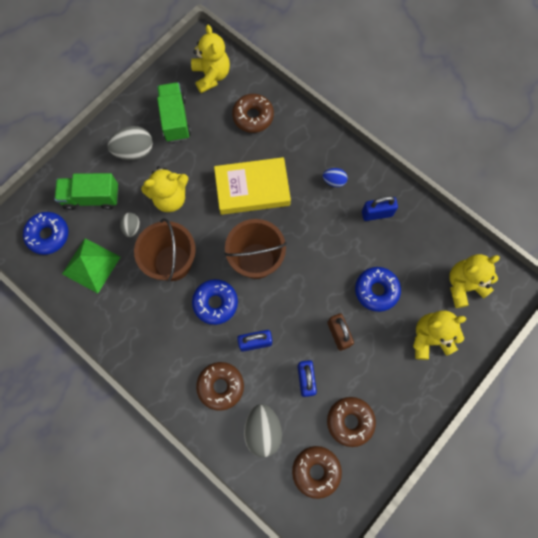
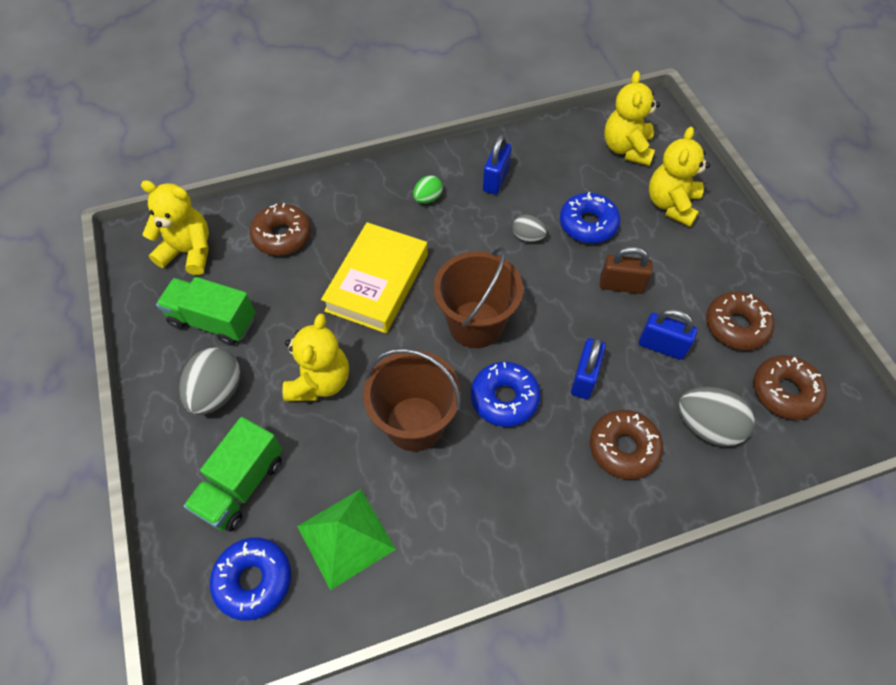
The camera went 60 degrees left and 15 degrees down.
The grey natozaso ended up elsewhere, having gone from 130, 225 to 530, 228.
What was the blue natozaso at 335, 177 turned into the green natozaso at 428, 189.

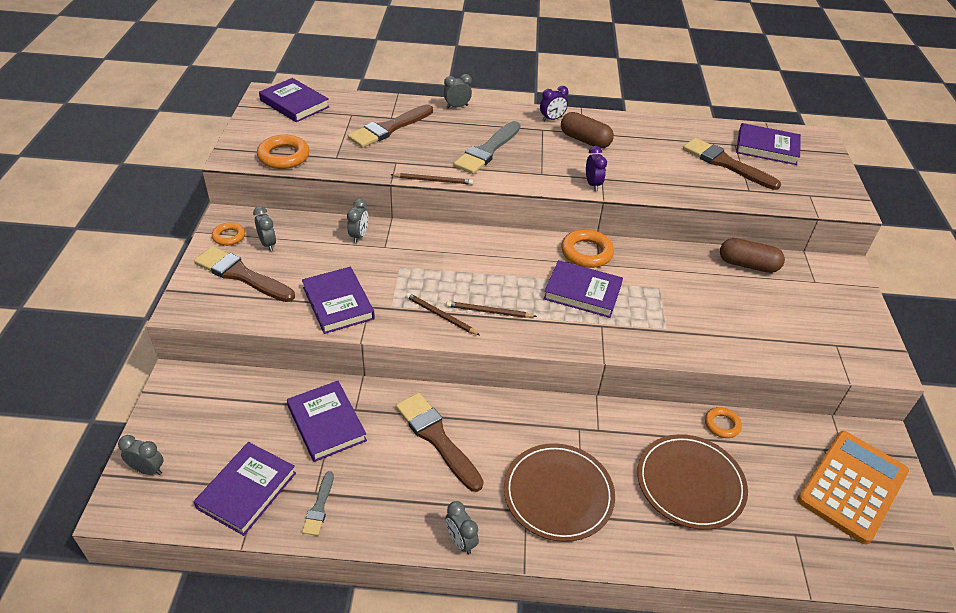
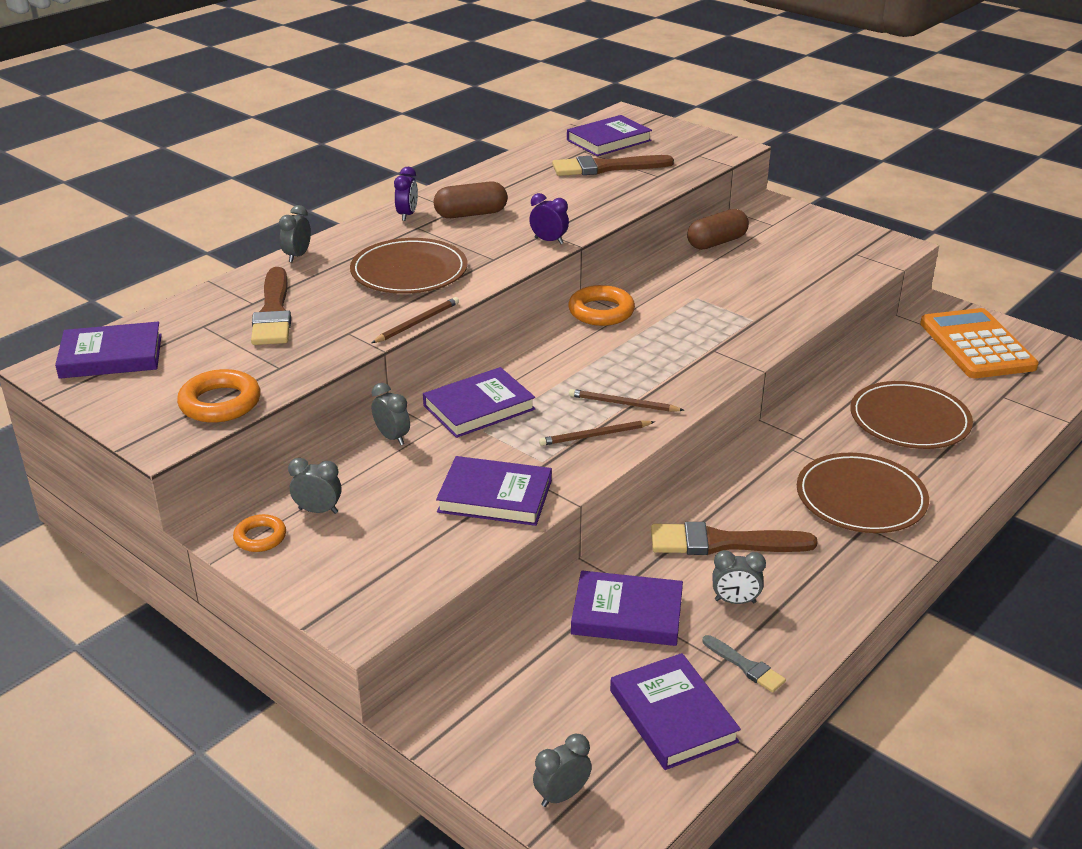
The camera went 50 degrees left and 10 degrees down.
The second view lost the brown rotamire at 244, 274.
The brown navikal at 491, 309 ended up facing another way, 60 degrees clockwise from before.
The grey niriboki ended up elsewhere, having gone from 462, 528 to 739, 577.
Where the grey rotamire stood at 487, 147, the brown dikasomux came to stand at 409, 266.
The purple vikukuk ended up elsewhere, having gone from 583, 289 to 479, 402.
The second view lost the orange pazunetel at 723, 422.

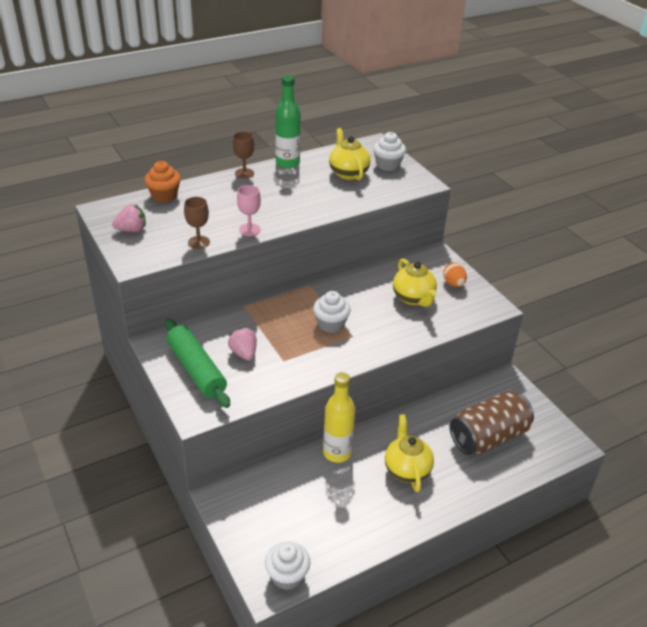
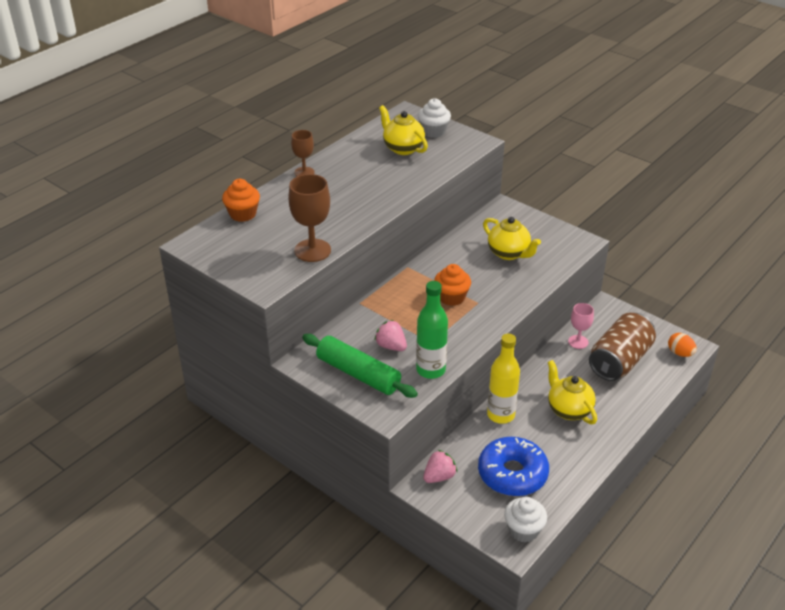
The camera went 20 degrees left and 0 degrees up.
The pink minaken ended up elsewhere, having gone from 129, 218 to 440, 466.
The size of the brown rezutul at 197, 223 changed by a factor of 1.65.
The pink rezutul ended up elsewhere, having gone from 249, 210 to 581, 326.
The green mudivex ended up elsewhere, having gone from 288, 121 to 432, 330.
What was the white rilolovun at 332, 312 turned into the orange rilolovun at 452, 285.
The orange natozaso ended up elsewhere, having gone from 455, 275 to 682, 345.
The second view gained the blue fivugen at 513, 466.

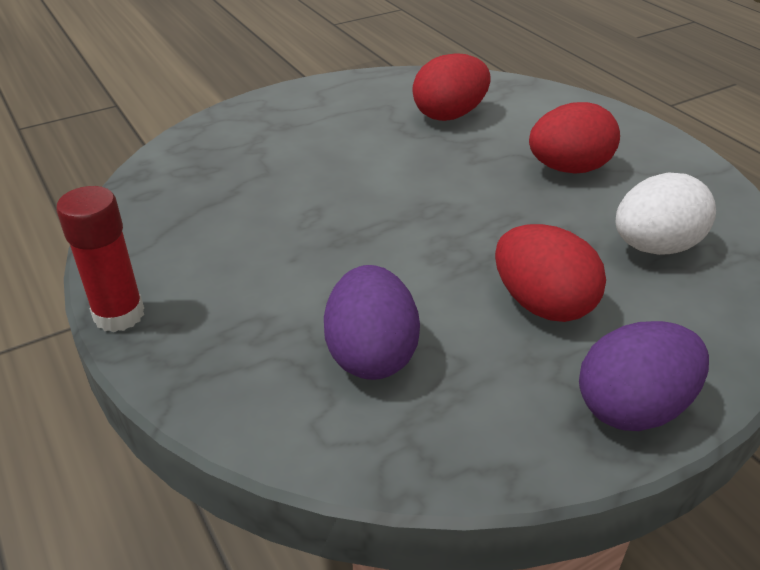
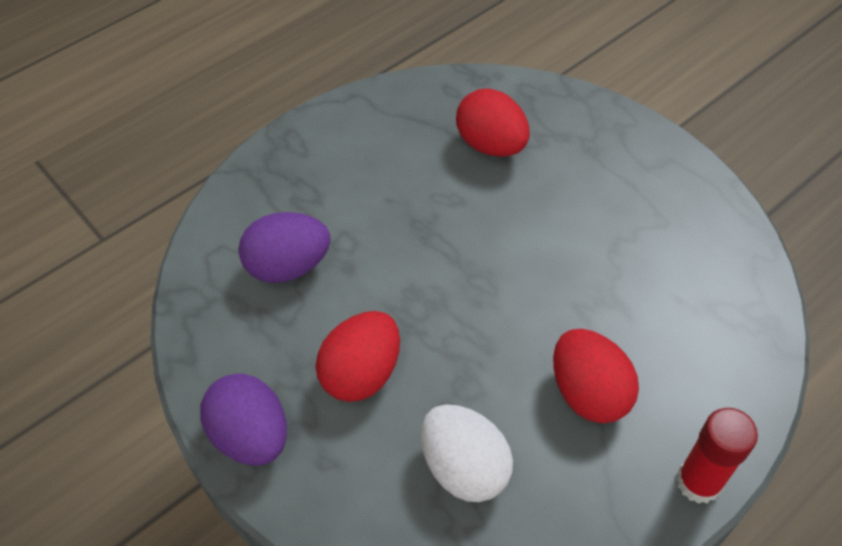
The camera went 80 degrees right and 15 degrees up.
The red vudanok ended up elsewhere, having gone from 100, 259 to 717, 456.
The red natozaso ended up elsewhere, having gone from 451, 87 to 493, 122.

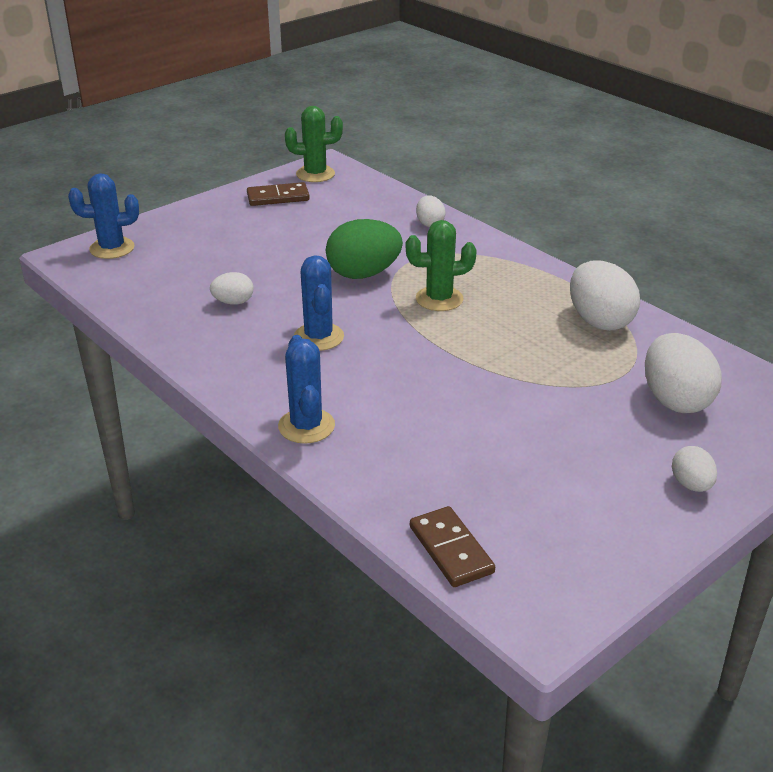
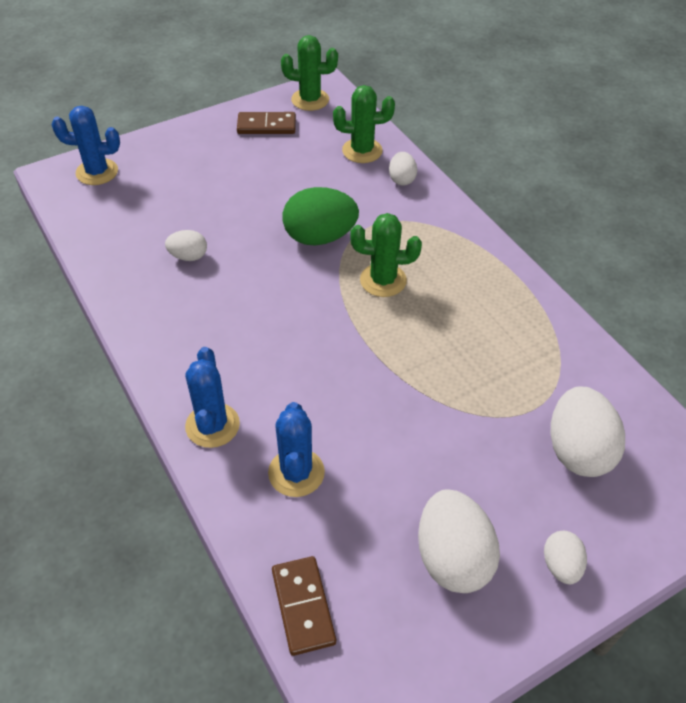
The camera went 10 degrees right and 15 degrees up.
The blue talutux ended up elsewhere, having gone from 318, 303 to 296, 449.
The white natozaso ended up elsewhere, having gone from 605, 295 to 459, 541.
The second view gained the green talutux at 364, 124.

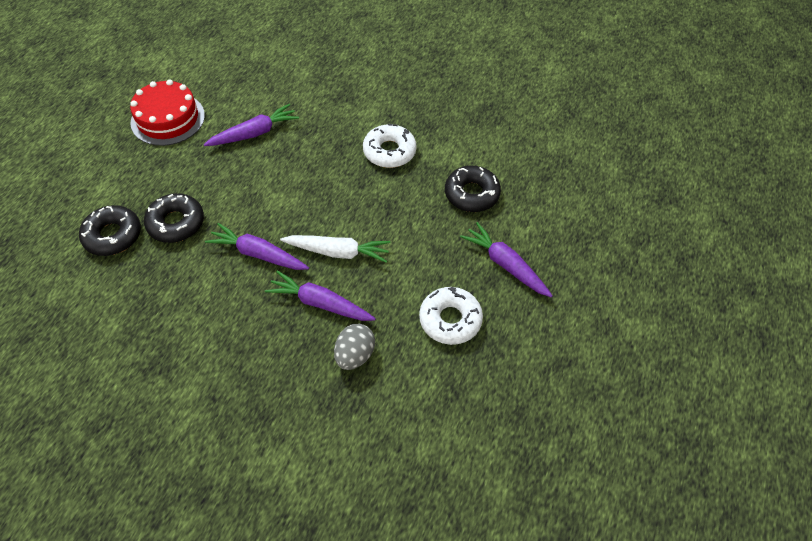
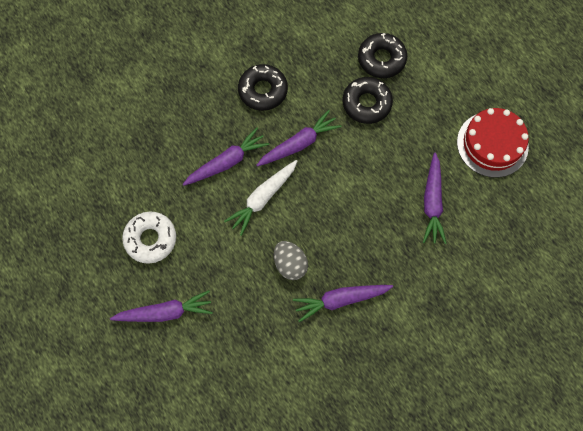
The camera went 125 degrees right and 15 degrees up.
The grey natozaso ended up elsewhere, having gone from 354, 347 to 291, 260.
Where the white fivugen stood at 390, 146, the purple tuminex came to stand at 343, 303.
The black fivugen ended up elsewhere, having gone from 473, 189 to 263, 87.

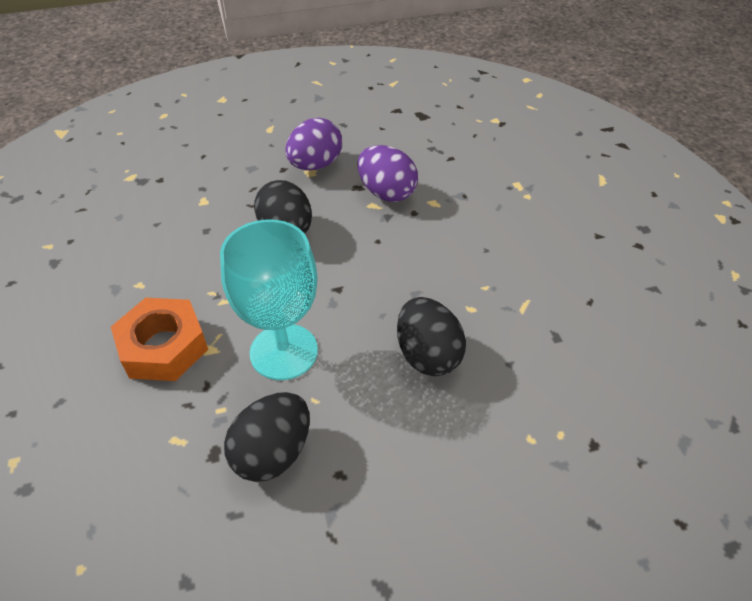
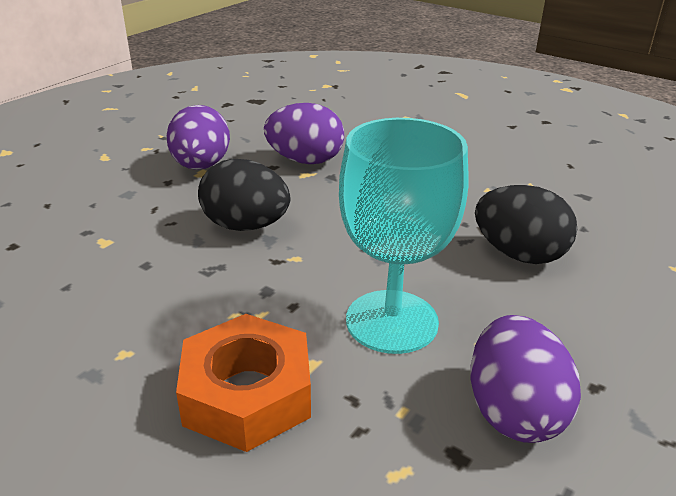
The camera went 40 degrees left and 15 degrees down.
What was the black natozaso at 267, 437 turned into the purple natozaso at 526, 379.

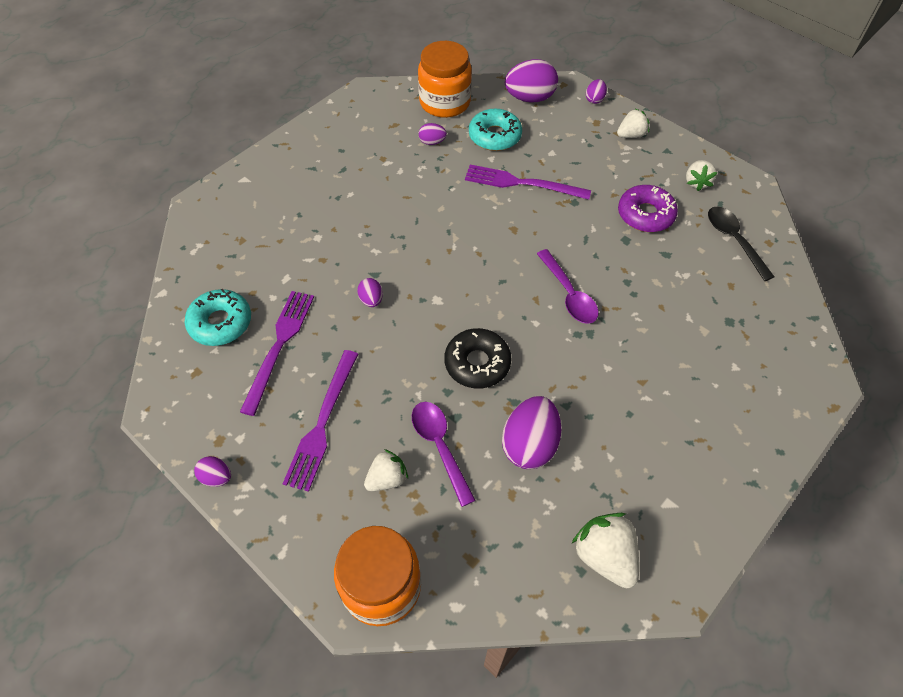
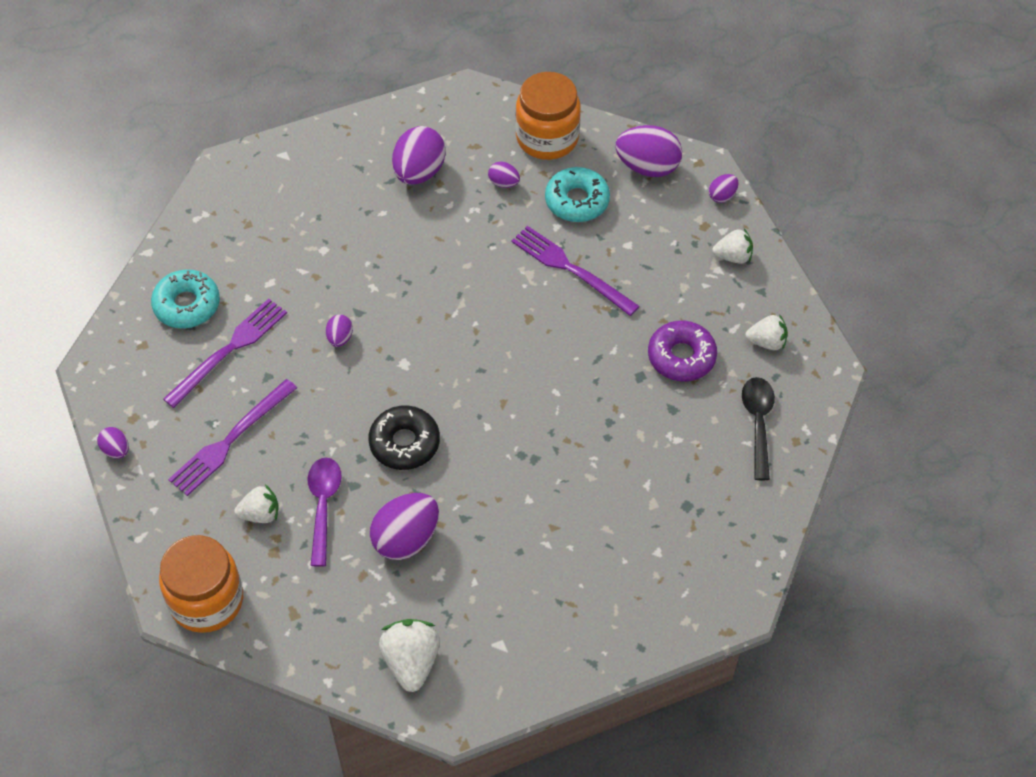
The camera went 25 degrees right and 0 degrees up.
The second view lost the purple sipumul at 568, 286.
The white minaken at 701, 175 ended up facing another way, 120 degrees counterclockwise from before.
The second view gained the purple natozaso at 419, 155.

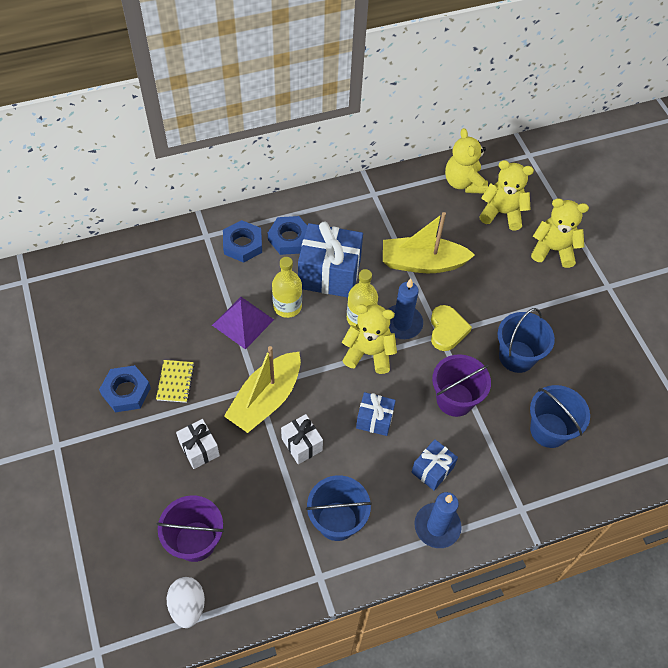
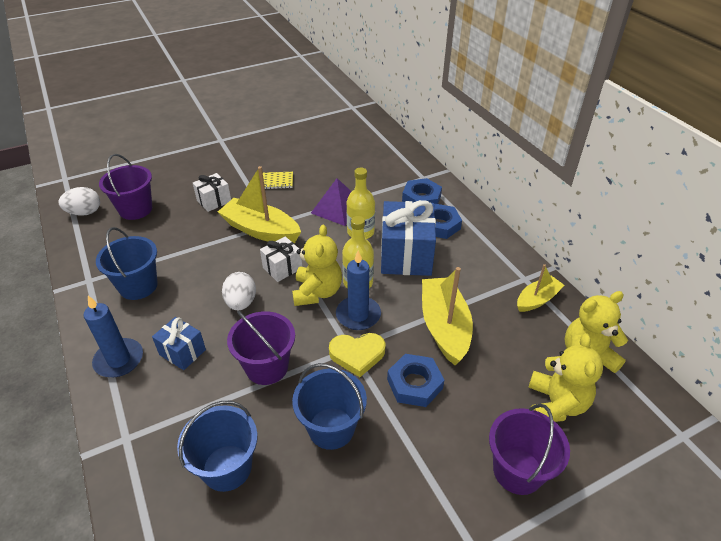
The camera went 85 degrees right and 15 degrees down.
The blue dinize ended up elsewhere, having gone from 125, 388 to 415, 380.
The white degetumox ended up elsewhere, having gone from 302, 439 to 281, 259.
Where the blue degetumox stood at 376, 414, the white natozaso came to stand at 239, 291.
Where the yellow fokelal stood at 560, 233, the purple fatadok came to stand at 529, 449.
The second view gained the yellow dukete at 541, 288.

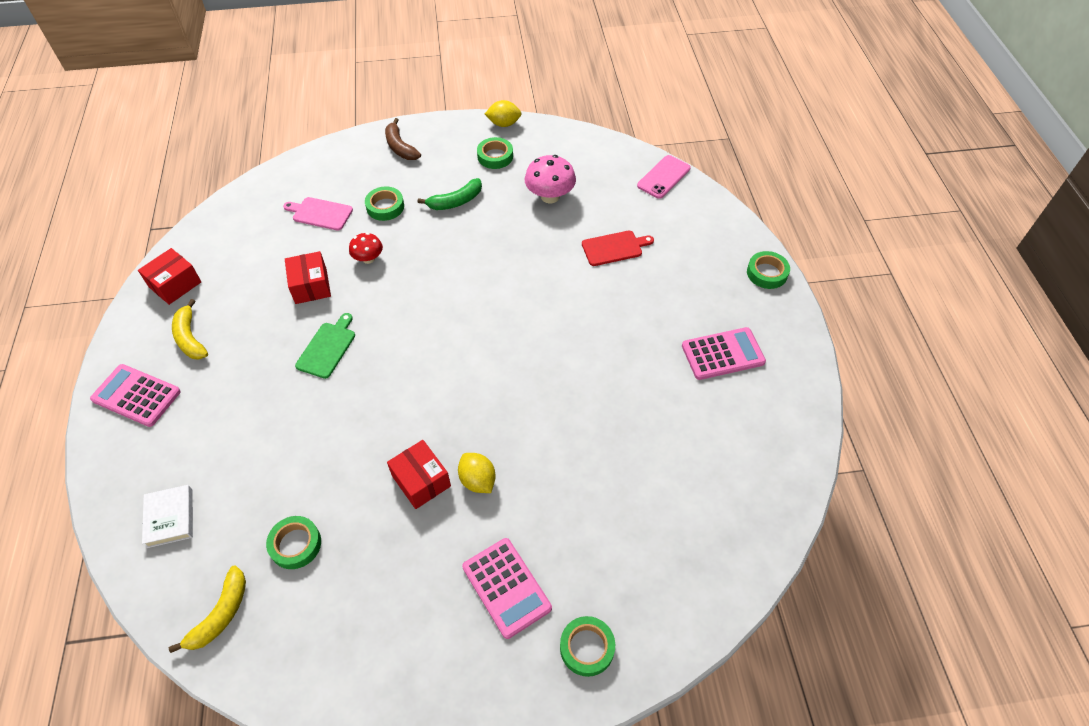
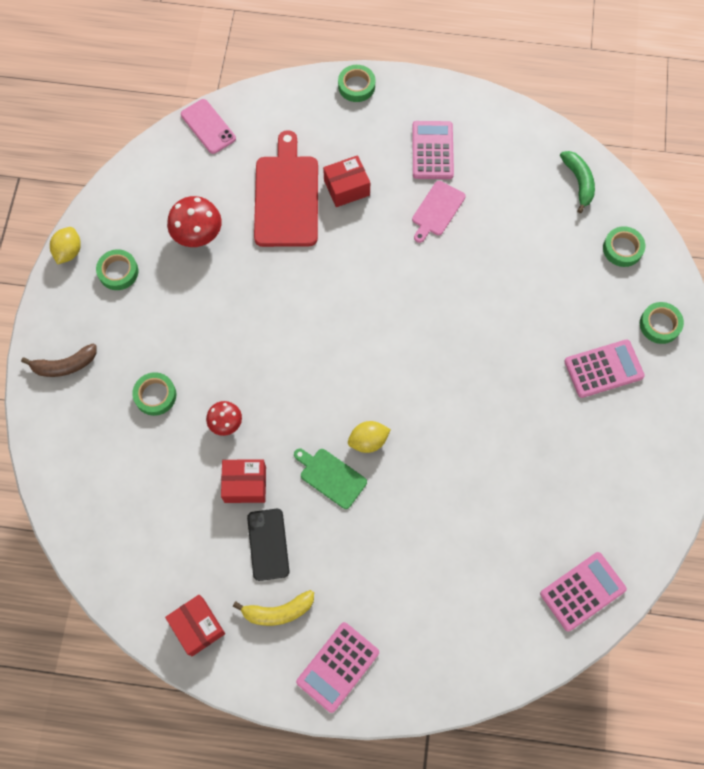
The camera went 75 degrees left and 15 degrees up.
The second view lost the white vikukuk at 167, 516.
Where the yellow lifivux stood at 207, 609, the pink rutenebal came to stand at 583, 591.
The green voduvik ended up elsewhere, having gone from 293, 542 to 624, 246.
The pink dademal ended up elsewhere, having gone from 318, 214 to 439, 212.
The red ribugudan ended up elsewhere, having gone from 419, 474 to 346, 181.
The green lifivux ended up elsewhere, having gone from 450, 194 to 577, 182.
The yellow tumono ended up elsewhere, having gone from 477, 473 to 369, 437.
What was the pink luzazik at 550, 179 turned into the red luzazik at 194, 221.
The size of the red dademal at 618, 248 changed by a factor of 1.84.
The second view gained the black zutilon at 268, 545.

